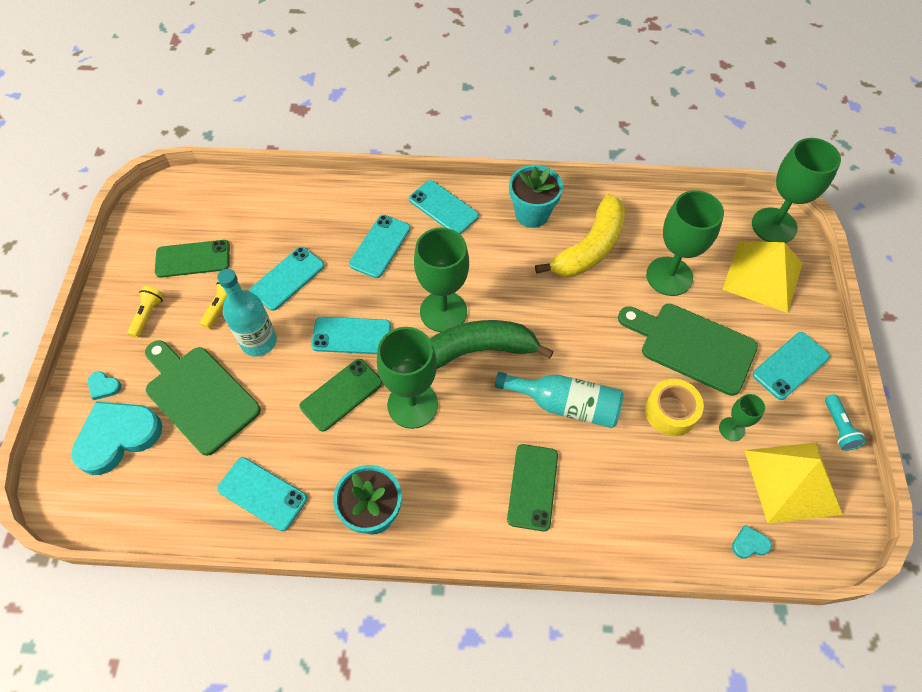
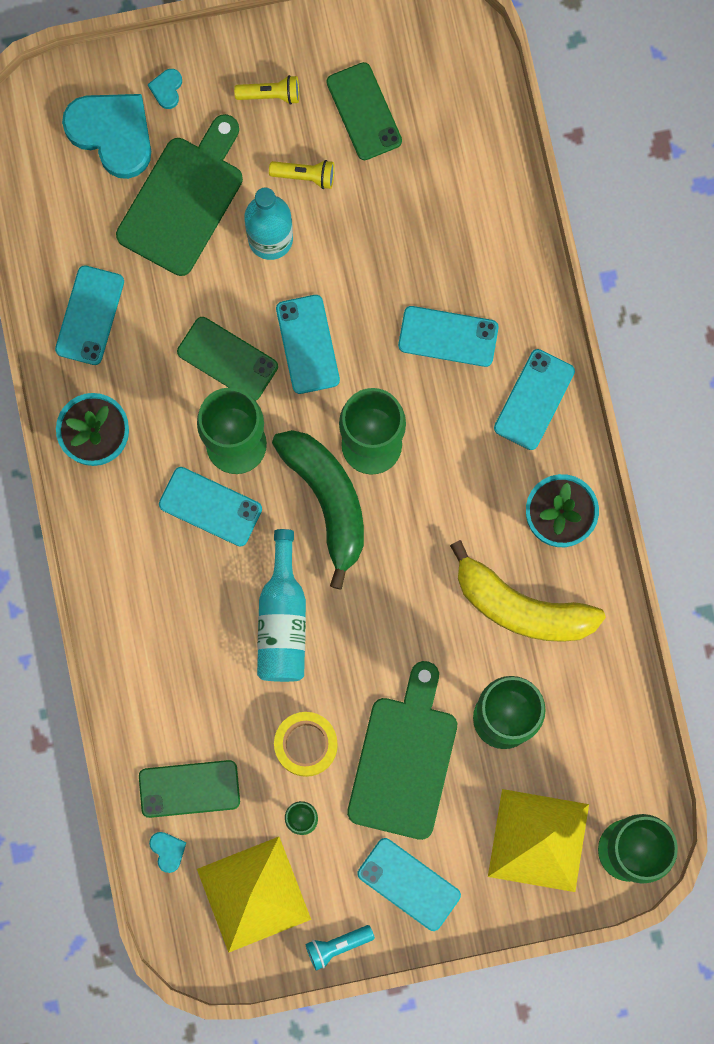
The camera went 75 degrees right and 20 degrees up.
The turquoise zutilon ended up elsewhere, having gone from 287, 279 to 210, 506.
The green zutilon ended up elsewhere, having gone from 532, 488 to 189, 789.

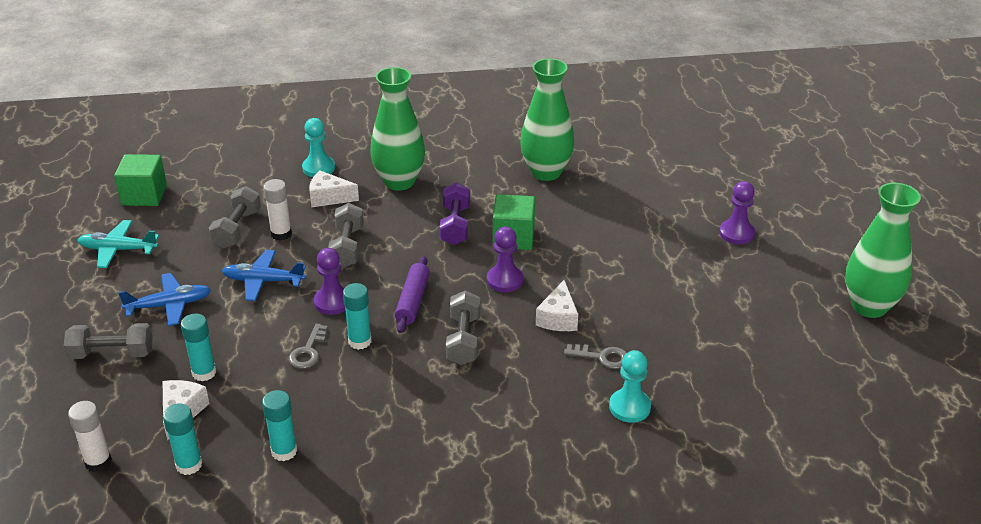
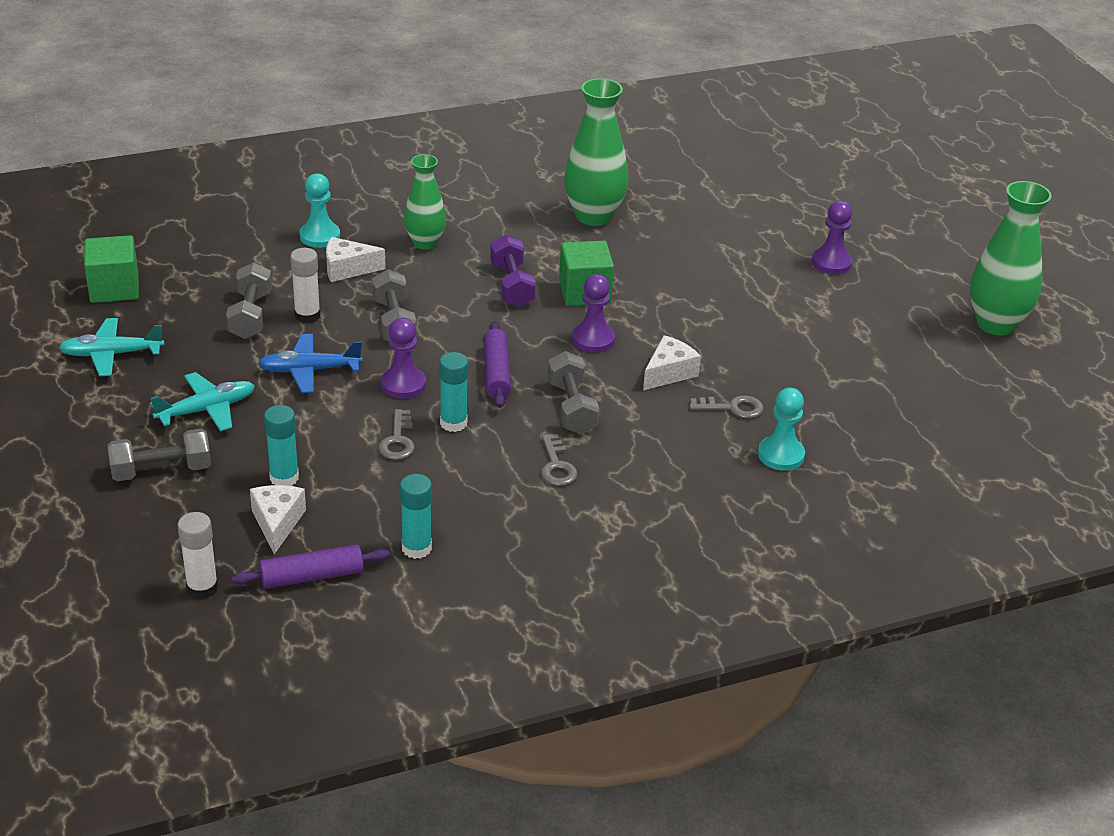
The camera went 15 degrees left and 0 degrees up.
What was the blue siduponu at 164, 299 turned into the turquoise siduponu at 202, 401.
Where the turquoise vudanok stood at 183, 439, the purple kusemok came to stand at 311, 566.
The size of the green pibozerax at 397, 129 changed by a factor of 0.64.
The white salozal at 557, 305 ended up facing another way, 135 degrees counterclockwise from before.
The second view gained the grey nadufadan at 559, 460.

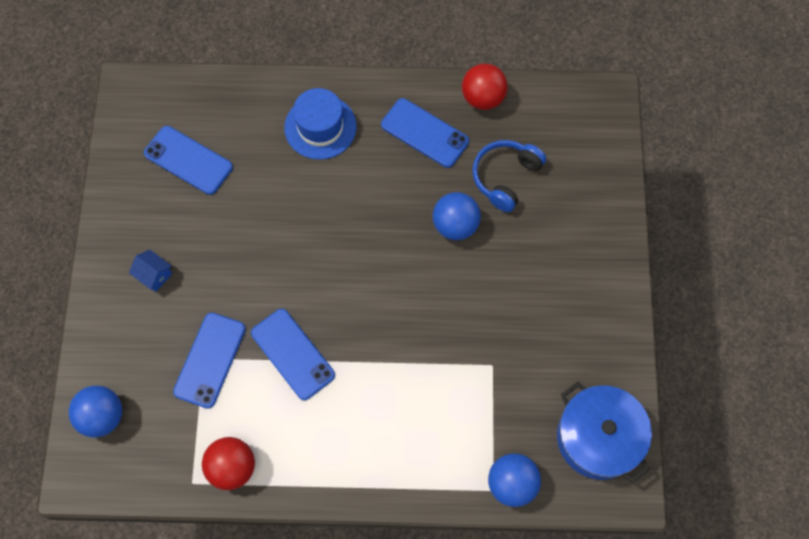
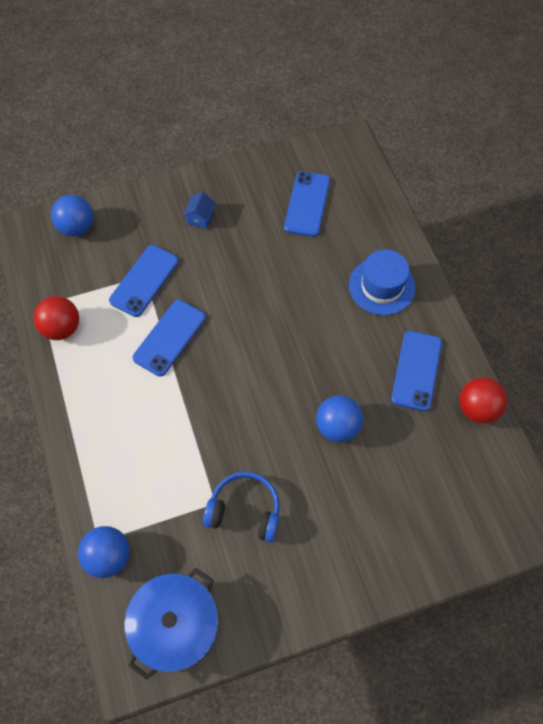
The camera went 70 degrees right and 5 degrees down.
The blue zutilon at 209, 361 ended up facing another way, 60 degrees counterclockwise from before.
The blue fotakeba ended up elsewhere, having gone from 509, 176 to 241, 507.

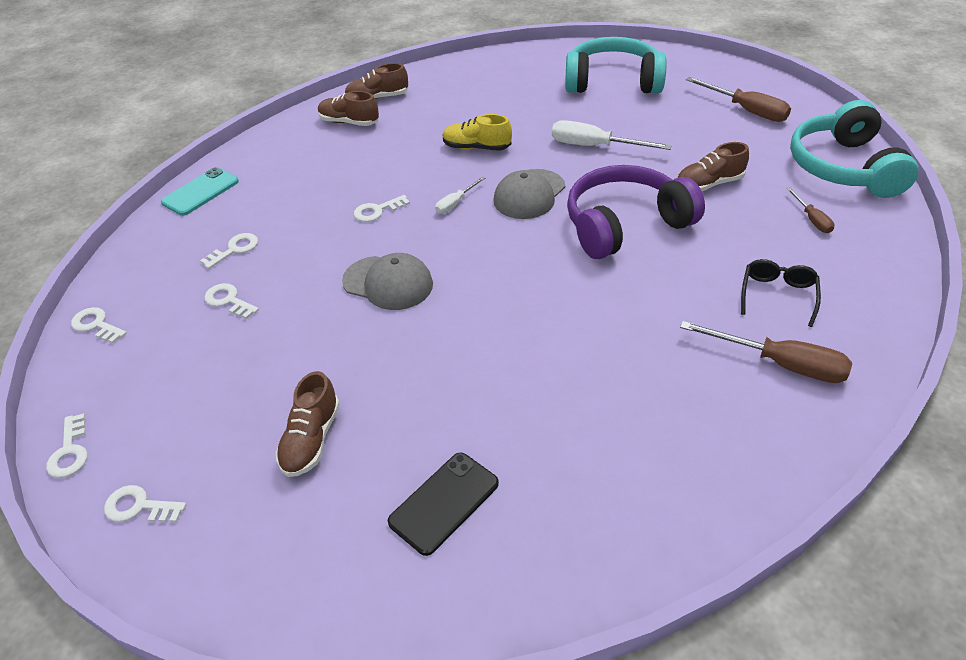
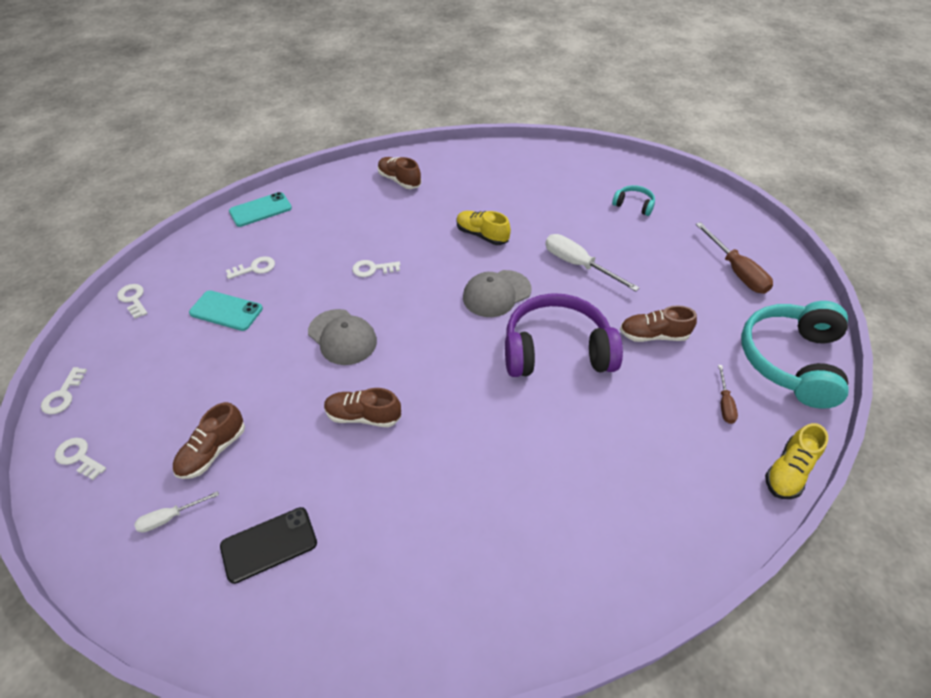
The camera went 20 degrees right and 5 degrees up.
Where the white nadufadan stood at 231, 301, the turquoise zutilon came to stand at 226, 310.
The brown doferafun ended up elsewhere, having gone from 376, 81 to 362, 407.
The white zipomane ended up elsewhere, having gone from 460, 195 to 176, 512.
The size of the turquoise fotakeba at 616, 65 changed by a factor of 0.45.
The second view lost the brown zipomane at 766, 352.
The second view lost the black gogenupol at 781, 293.
The second view gained the yellow doferafun at 796, 461.

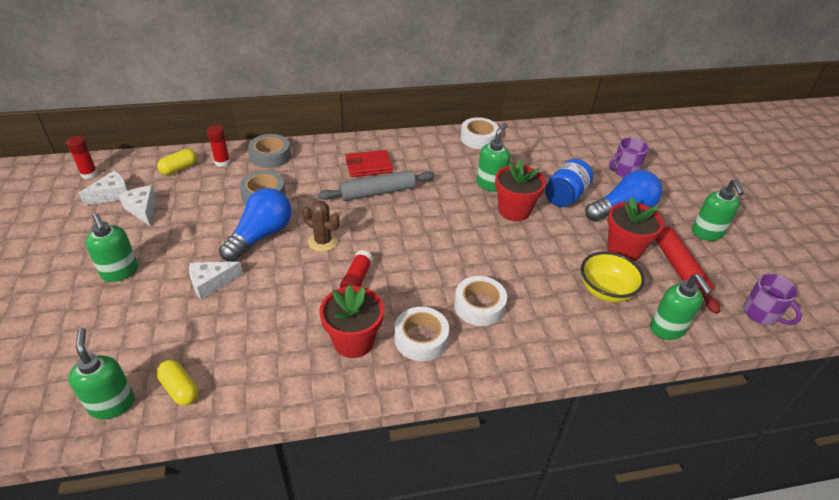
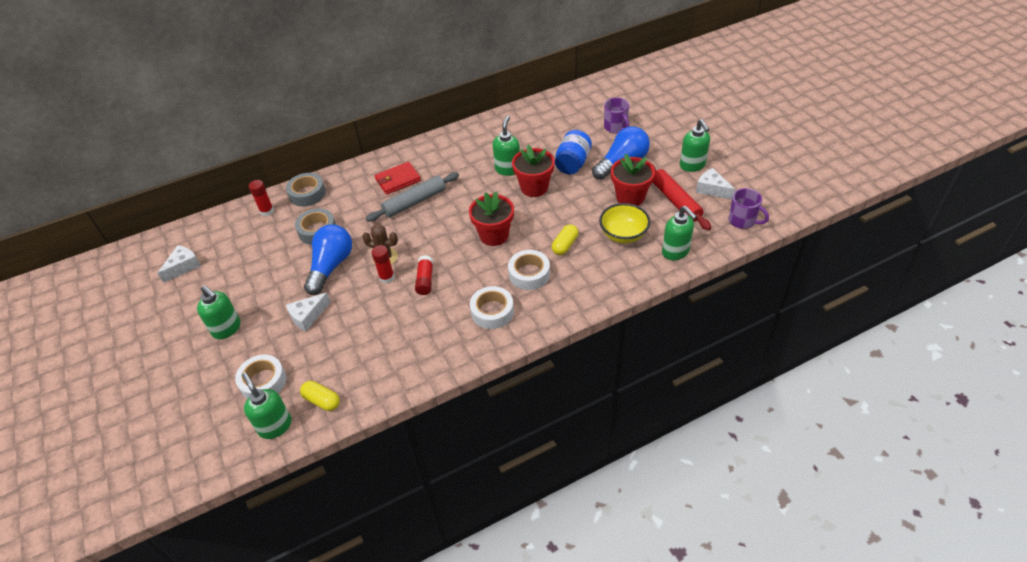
The camera went 10 degrees left and 5 degrees up.
The red vudanok ended up elsewhere, having gone from 82, 157 to 382, 264.
The white salozal ended up elsewhere, having gone from 137, 206 to 715, 184.
The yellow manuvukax ended up elsewhere, having gone from 177, 162 to 565, 239.
The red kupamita ended up elsewhere, having gone from 351, 321 to 491, 218.
The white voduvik ended up elsewhere, having gone from 479, 133 to 260, 377.
The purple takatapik at 629, 157 ended up facing another way, 75 degrees counterclockwise from before.

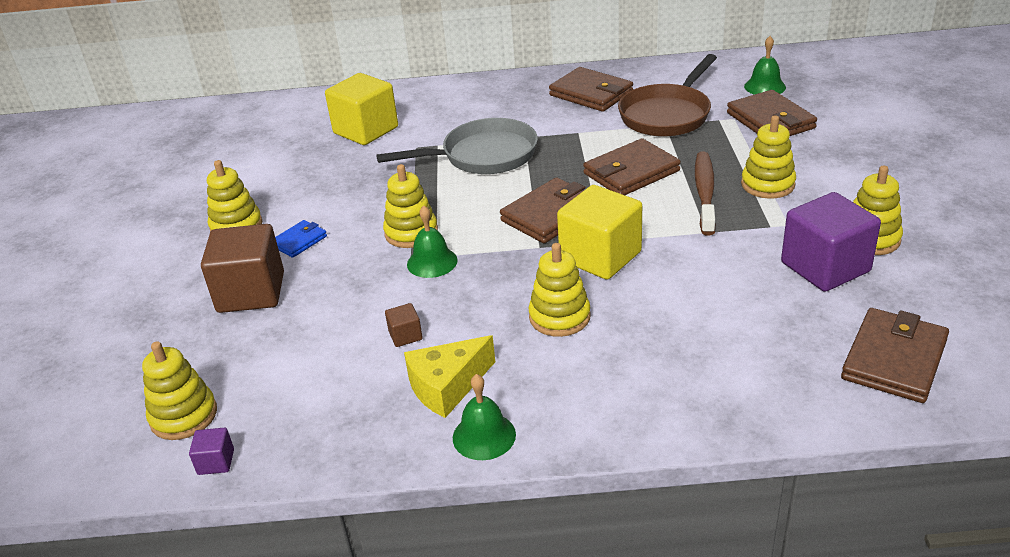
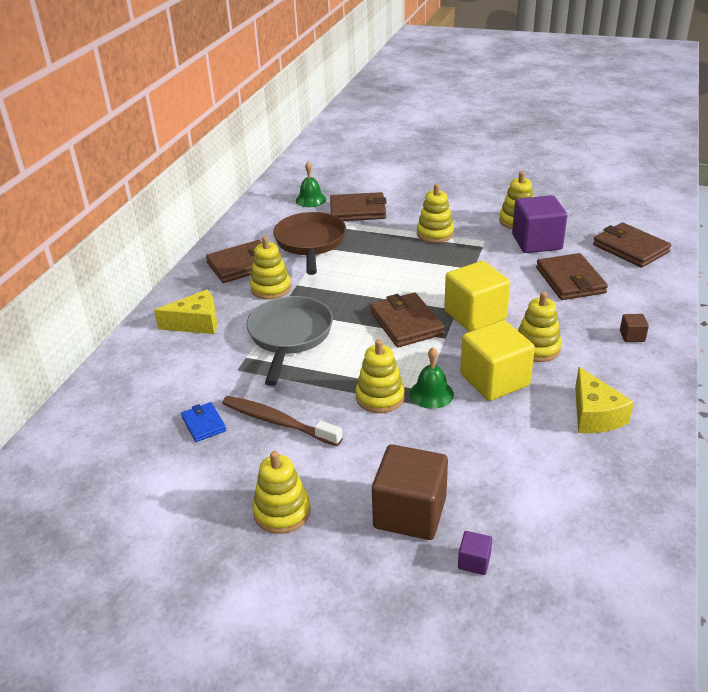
The camera went 70 degrees left and 0 degrees up.
The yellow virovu ended up elsewhere, having gone from 179, 390 to 270, 268.
The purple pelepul ended up elsewhere, having gone from 211, 451 to 475, 553.
The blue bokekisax ended up elsewhere, having gone from 301, 239 to 203, 422.
The yellow pelepul ended up elsewhere, having gone from 361, 109 to 497, 360.
The brown pelepul ended up elsewhere, having gone from 404, 325 to 634, 328.
The second view lost the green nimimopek at 484, 417.
The brown bokekisax ended up elsewhere, having gone from 632, 166 to 572, 276.
The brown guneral at 667, 95 ended up facing another way, 150 degrees counterclockwise from before.
The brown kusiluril ended up elsewhere, having gone from 705, 194 to 282, 421.
The second view gained the yellow salozal at 185, 312.

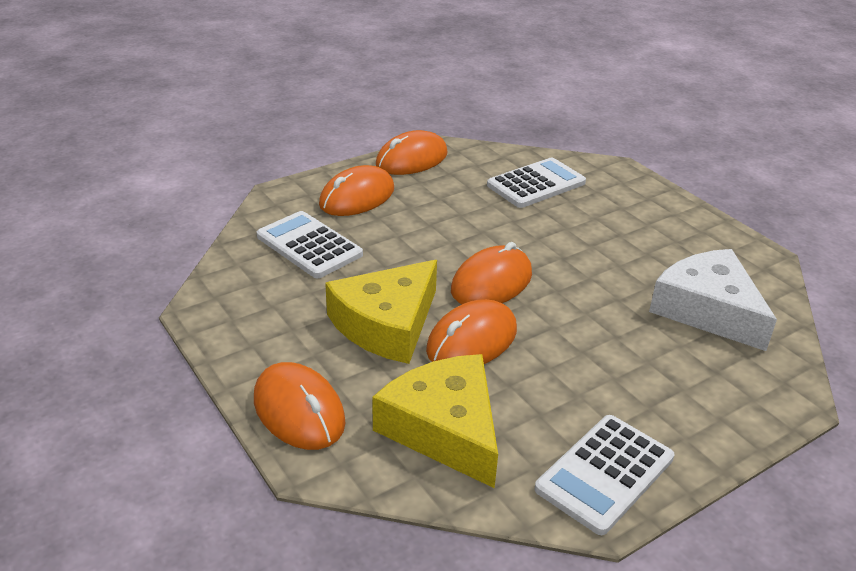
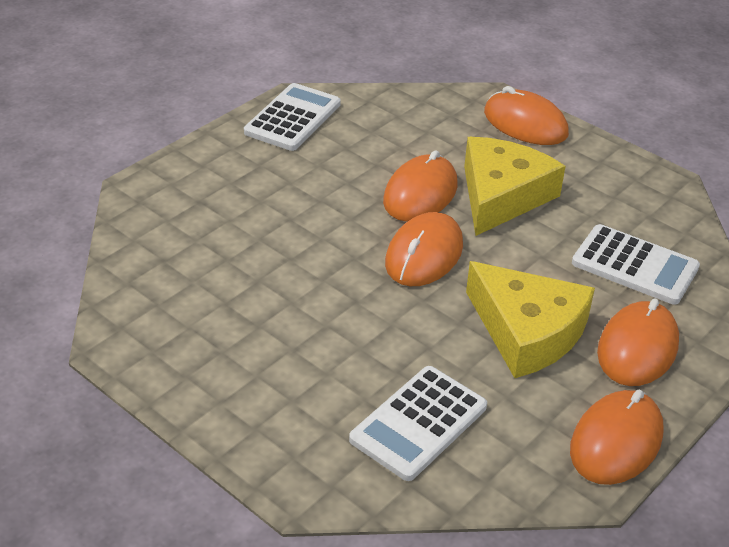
The camera went 165 degrees right and 5 degrees up.
The yellow salozal ended up elsewhere, having gone from 435, 421 to 530, 319.
The second view lost the white salozal at 713, 300.

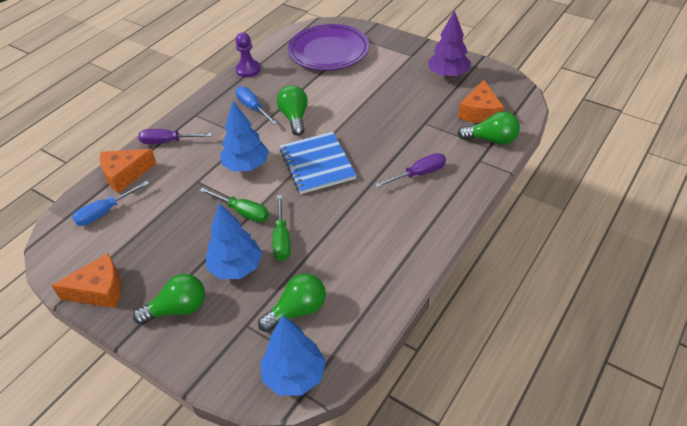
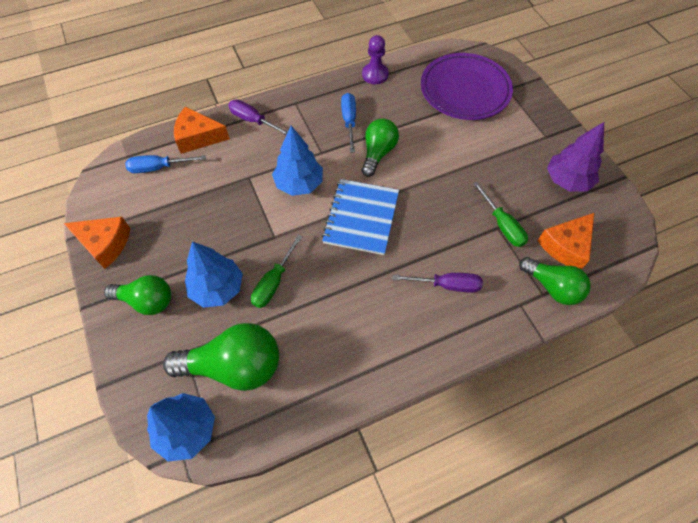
The camera went 30 degrees right and 15 degrees up.
The green zipomane ended up elsewhere, having gone from 234, 205 to 500, 214.
The size of the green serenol at 292, 302 changed by a factor of 1.53.

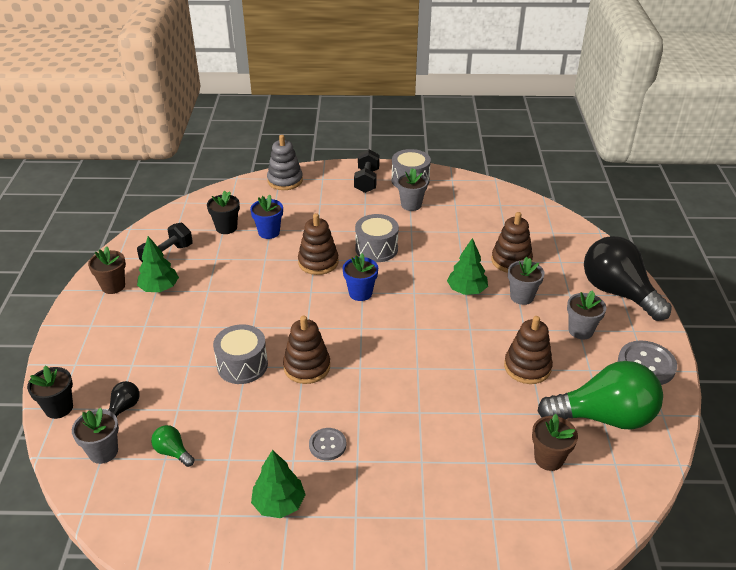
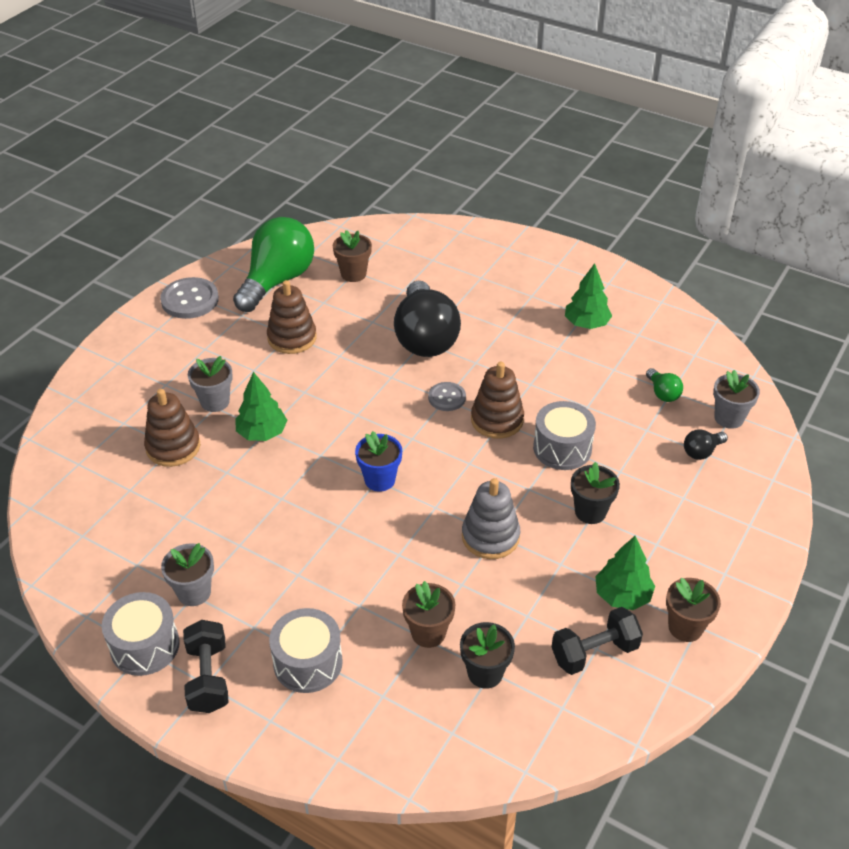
The camera went 150 degrees left and 5 degrees up.
The black kupamita ended up elsewhere, having gone from 50, 392 to 595, 493.
What was the blue kupamita at 266, 217 turned into the brown kupamita at 428, 614.
The grey virovu ended up elsewhere, having gone from 285, 162 to 491, 518.
The second view lost the brown virovu at 318, 244.
The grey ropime ended up elsewhere, having gone from 327, 444 to 447, 396.
The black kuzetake at 367, 171 ended up facing another way, 45 degrees counterclockwise from before.
The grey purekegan ended up elsewhere, having gone from 377, 238 to 306, 650.
The green serenol at 600, 395 ended up facing another way, 90 degrees clockwise from before.
The second view lost the grey kupamita at 586, 314.
The black serenol ended up elsewhere, having gone from 628, 278 to 427, 319.

